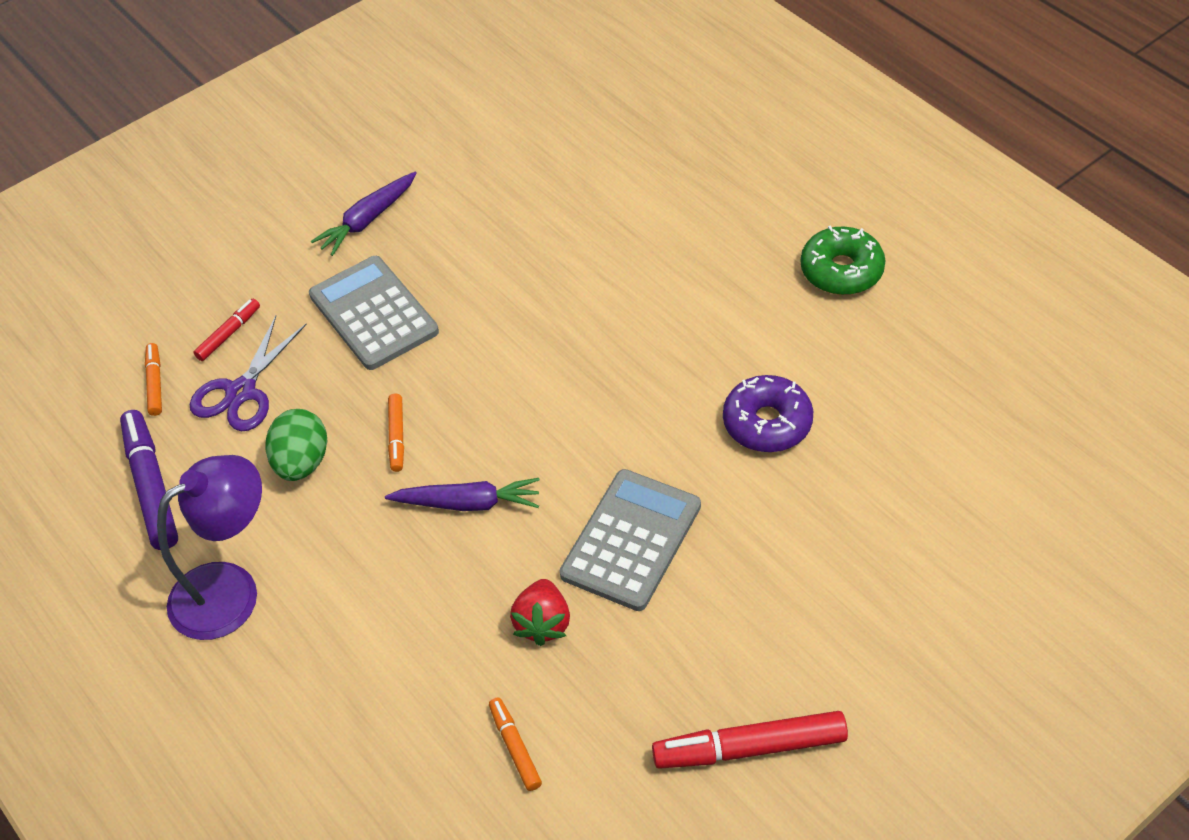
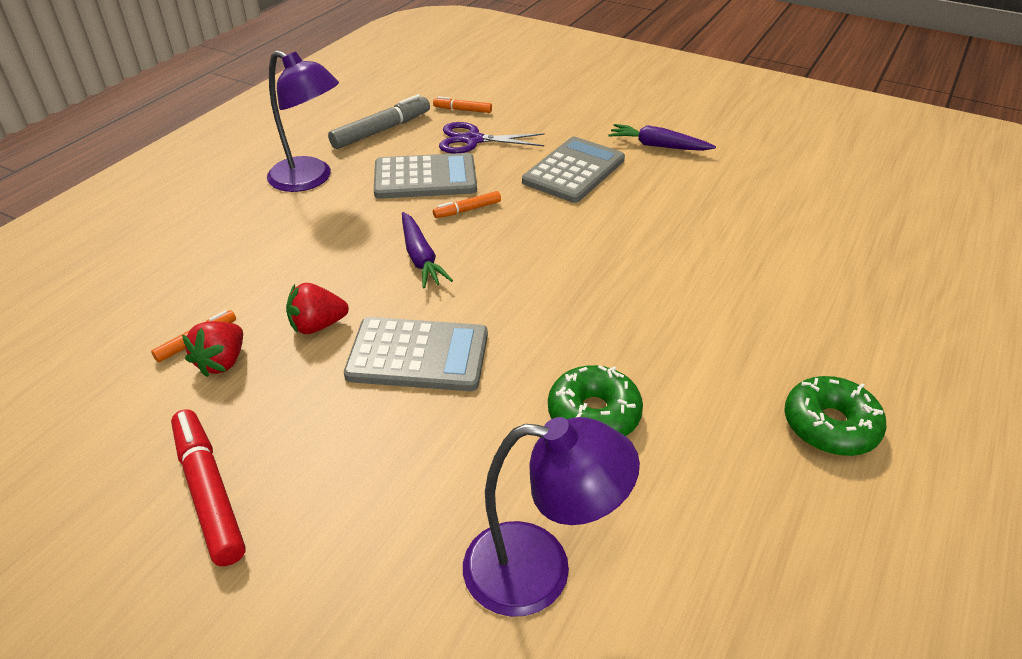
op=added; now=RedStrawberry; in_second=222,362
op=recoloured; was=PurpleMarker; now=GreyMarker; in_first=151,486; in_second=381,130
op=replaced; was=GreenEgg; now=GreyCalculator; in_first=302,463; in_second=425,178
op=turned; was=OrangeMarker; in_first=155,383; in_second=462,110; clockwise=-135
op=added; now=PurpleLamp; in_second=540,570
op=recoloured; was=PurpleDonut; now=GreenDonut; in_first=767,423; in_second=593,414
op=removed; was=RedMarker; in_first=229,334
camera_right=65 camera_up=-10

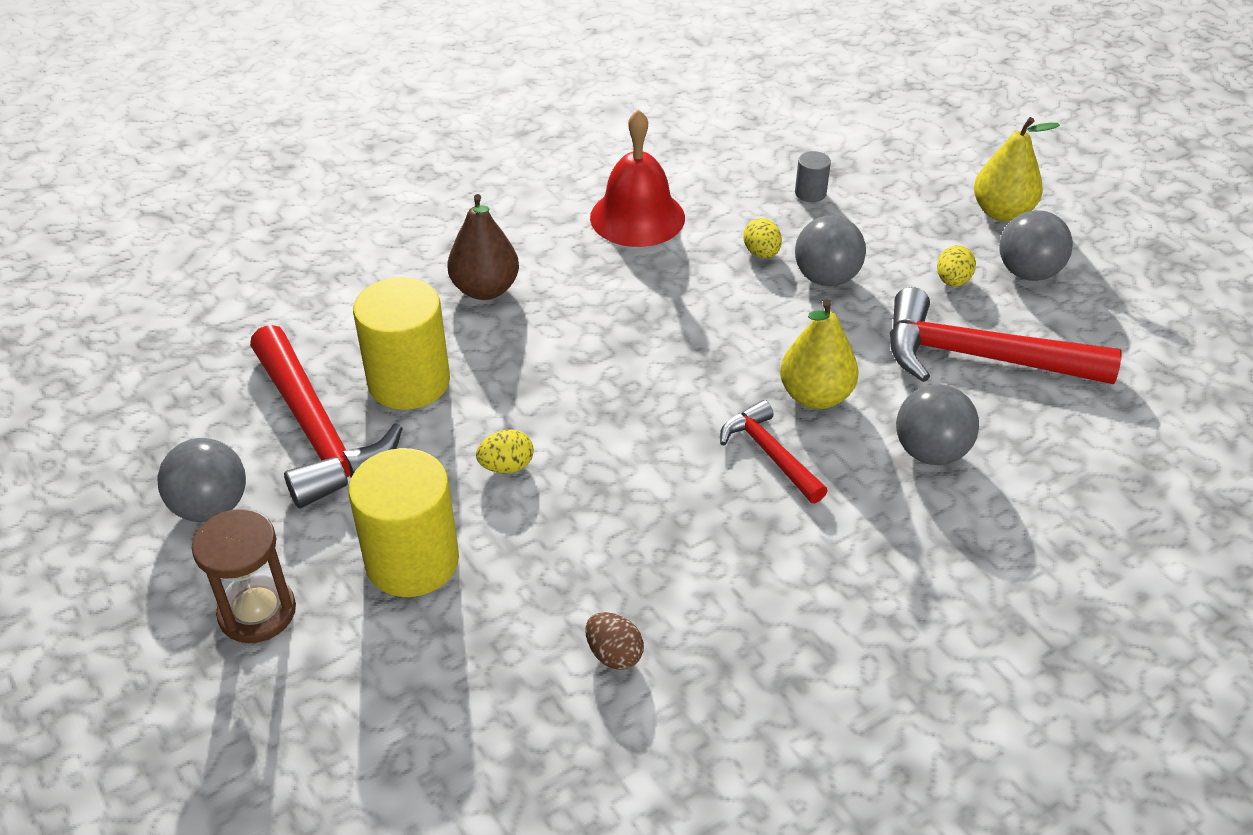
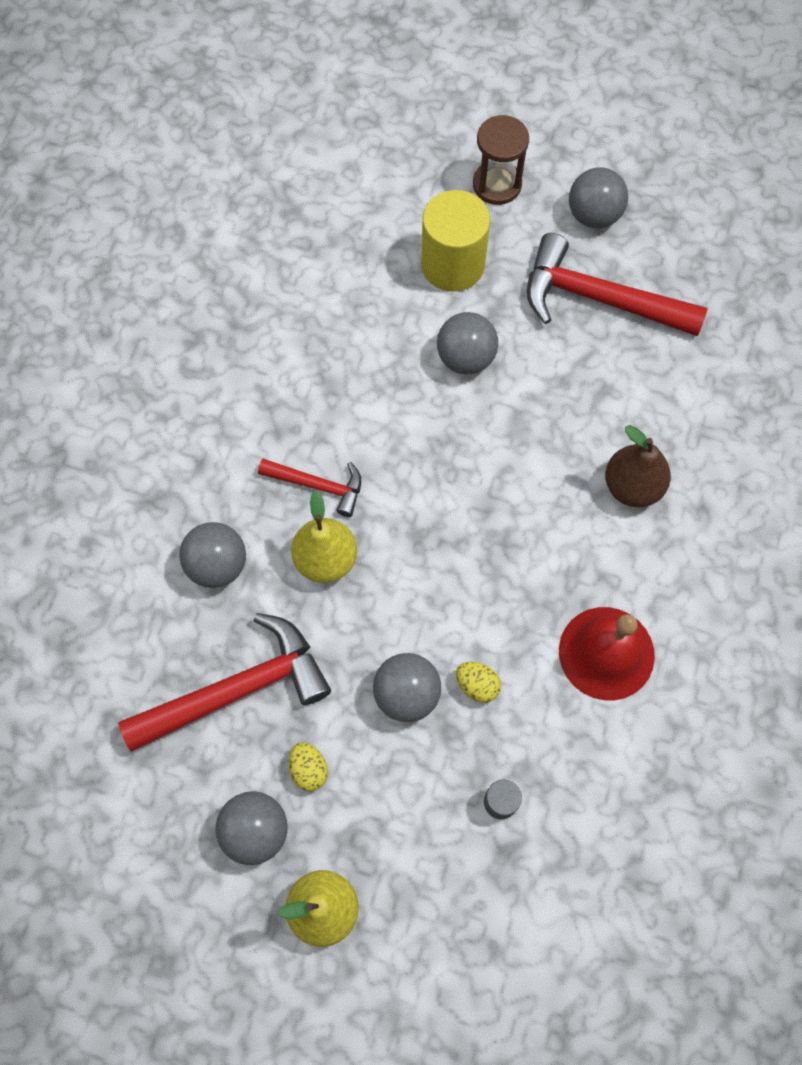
op=replaced; was=YellowEgg; now=GreyBall; in_first=506,466; in_second=465,358
op=removed; was=YellowCylinder; in_first=409,382
op=removed; was=BrownEgg; in_first=614,654
camera_right=140 camera_up=25

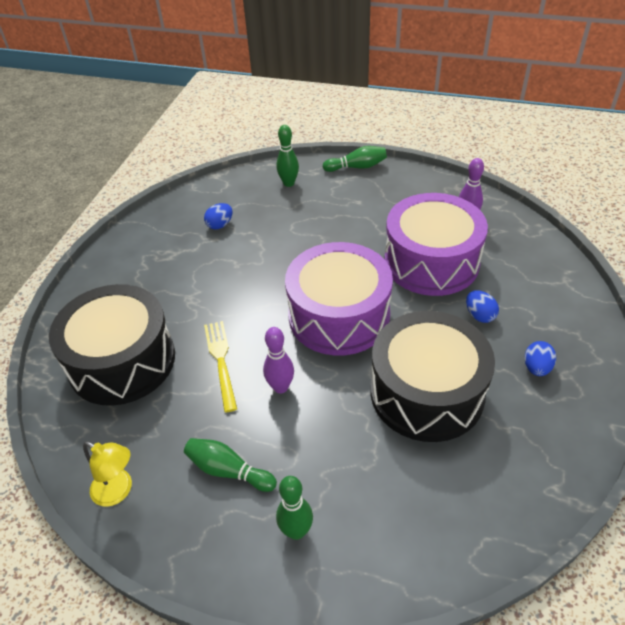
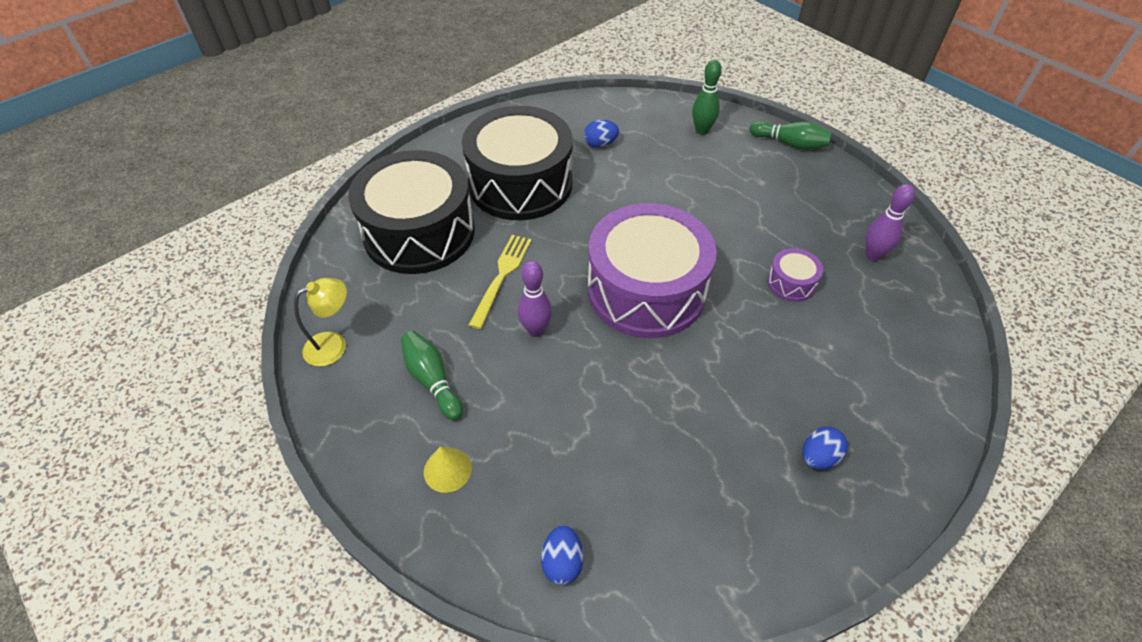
op=turned; was=YellowLamp; in_first=118,491; in_second=334,345; clockwise=-90
op=replaced; was=GreenBowlingPin; now=YellowCone; in_first=296,531; in_second=447,470
op=moved; was=BlackDrum; in_first=426,392; in_second=520,184
op=moved; was=BlueEgg; in_first=479,315; in_second=562,562
op=resized; was=PurpleDrum; in_first=431,262; in_second=791,283; ratio=0.41
camera_right=30 camera_up=5

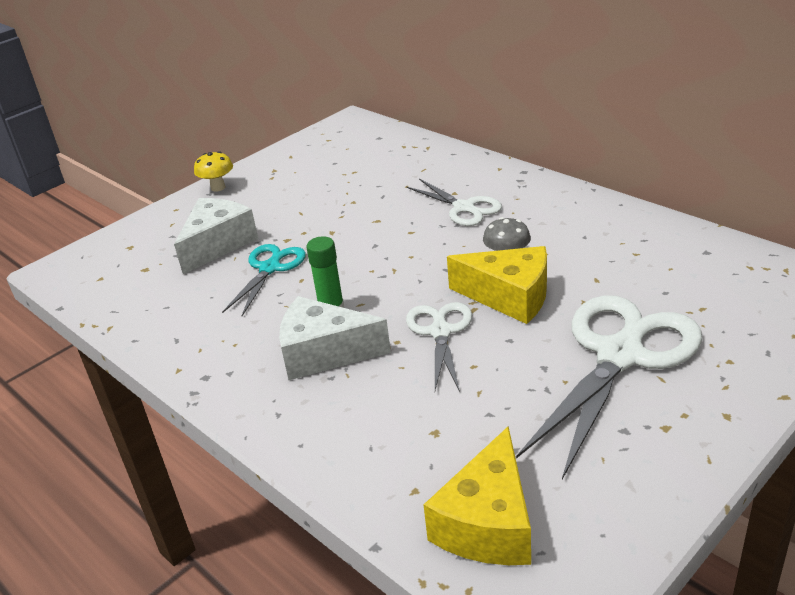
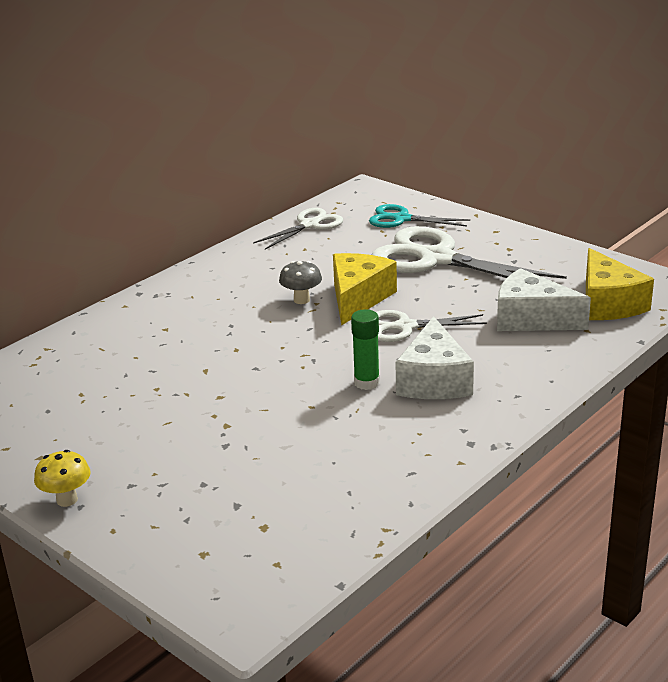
op=moved; was=WhiteScissors; in_first=464,208; in_second=310,225
op=moved; was=TurquoiseScissors; in_first=270,268; in_second=401,219
op=moved; was=WhiteCheese; in_first=217,244; in_second=531,319
op=turned; was=YellowCheese; in_first=488,523; in_second=608,303; clockwise=60
camera_right=-95 camera_up=-5

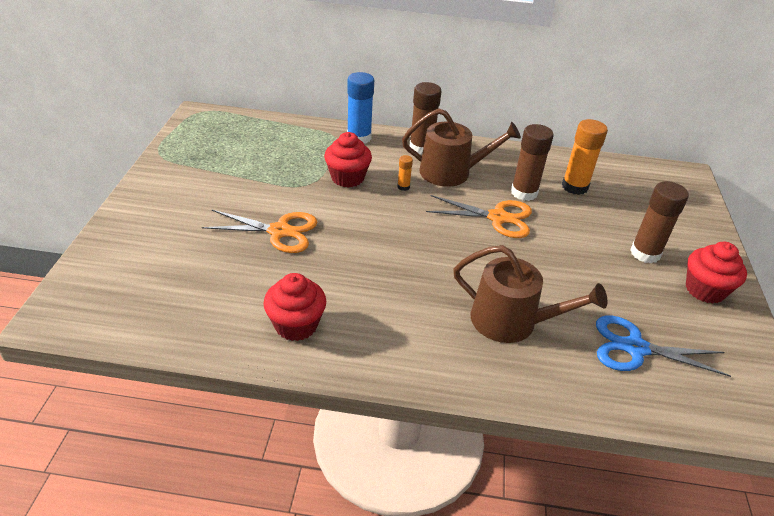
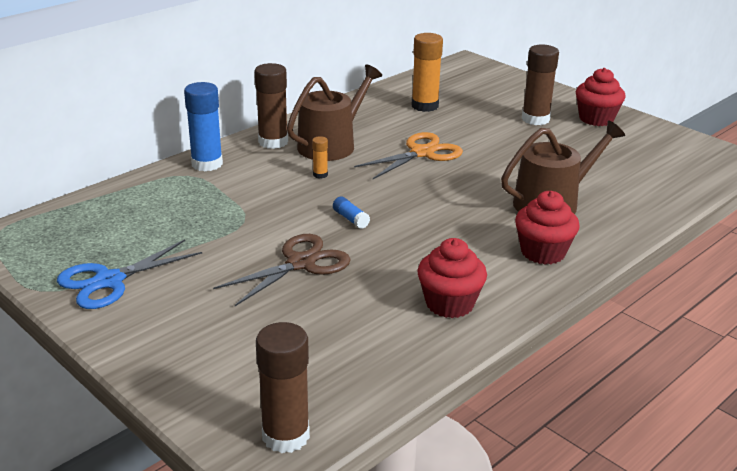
op=moved; was=BlueScissors; in_first=635,348; in_second=109,281
op=recoloured; was=OrangeScissors; now=BrownScissors; in_first=279,231; in_second=301,263
op=moved; was=BrownGlueStick; in_first=524,192; in_second=285,436
op=added; now=BlueGlueStick; in_second=350,219
op=moved; was=RedCupcake; in_first=347,178; in_second=543,252
camera_right=-50 camera_up=-10

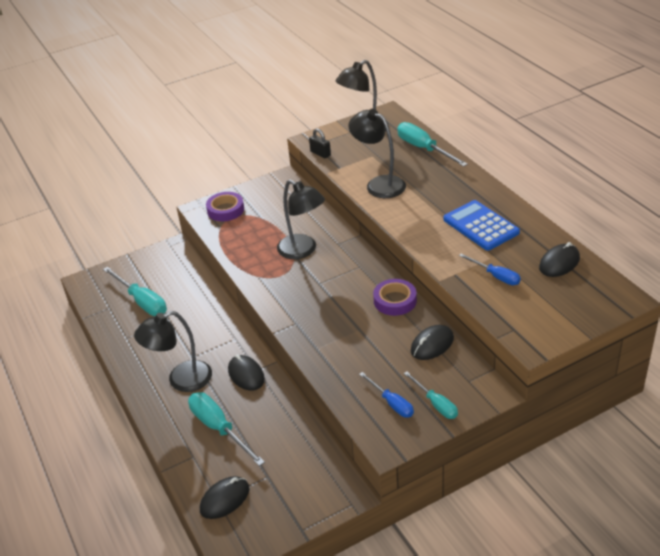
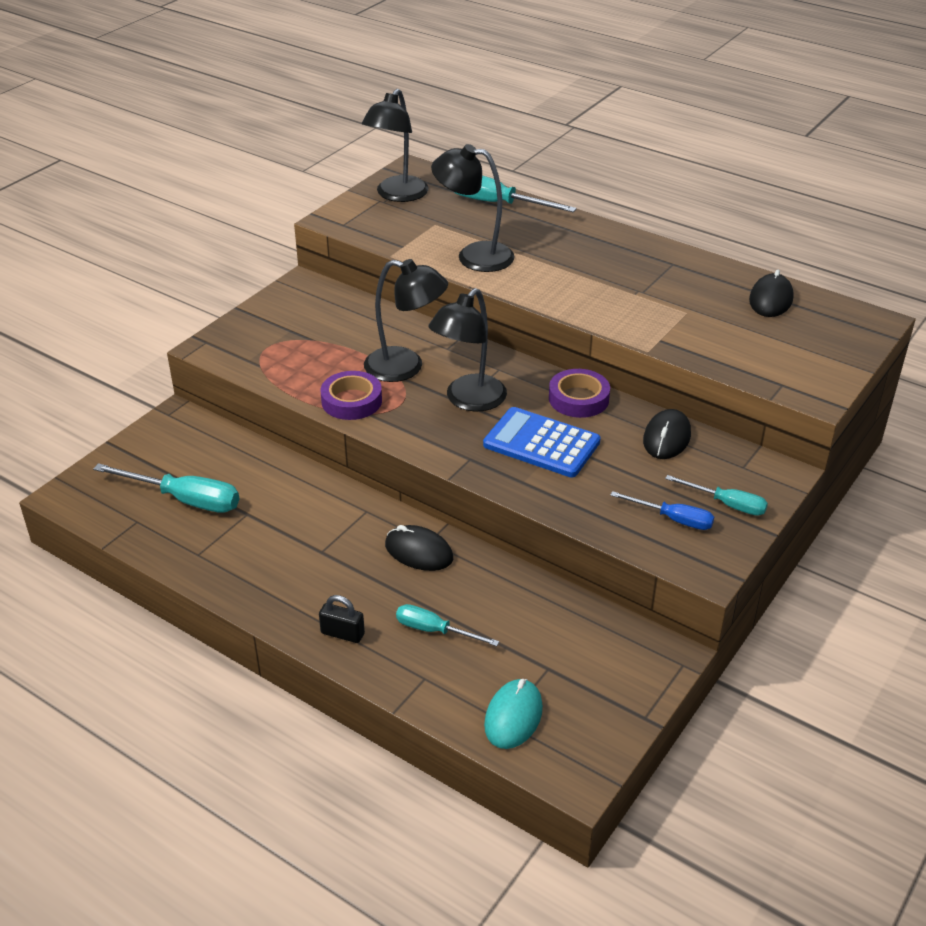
op=moved; was=BlackPadlock; in_first=320,153; in_second=342,633
op=moved; was=PurpleTape; in_first=225,210; in_second=351,401
op=resized; was=TurquoiseScrewdriver; in_first=219,428; in_second=434,630; ratio=0.61
op=moved; was=BlackLamp; in_first=181,380; in_second=468,400
op=moved; was=BlueCalculator; in_first=480,226; in_second=541,443
op=recoloured; was=BlackMouse; now=TurquoiseMouse; in_first=225,499; in_second=513,716
op=removed; was=BlueScrewdriver; in_first=495,276
camera_right=-30 camera_up=0

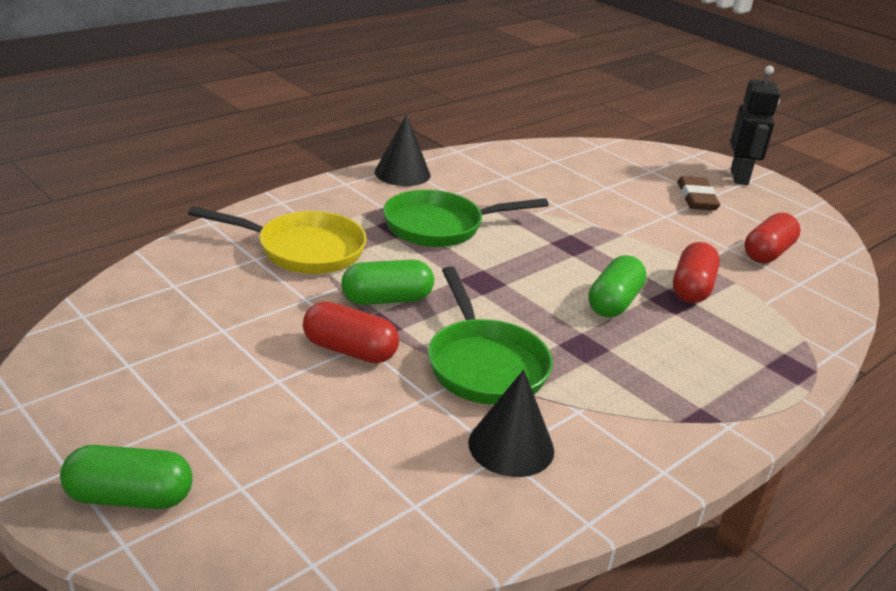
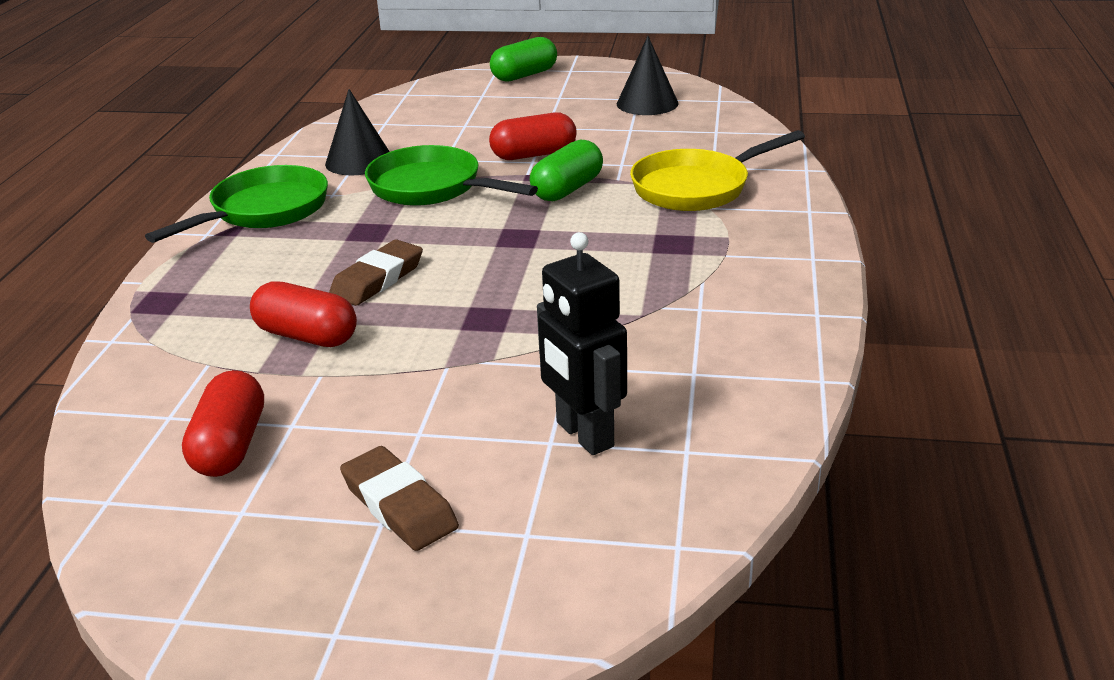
op=moved; was=GreenPan; in_first=440,226; in_second=264,211
op=turned; was=RedCapsule; in_first=692,288; in_second=306,336; clockwise=-45
op=replaced; was=GreenCapsule; now=BrownEraser; in_first=614,302; in_second=377,279
op=moved; was=BlackRobot; in_first=739,177; in_second=583,435
op=moved; was=BlackCone; in_first=402,173; in_second=647,103
camera_right=145 camera_up=0

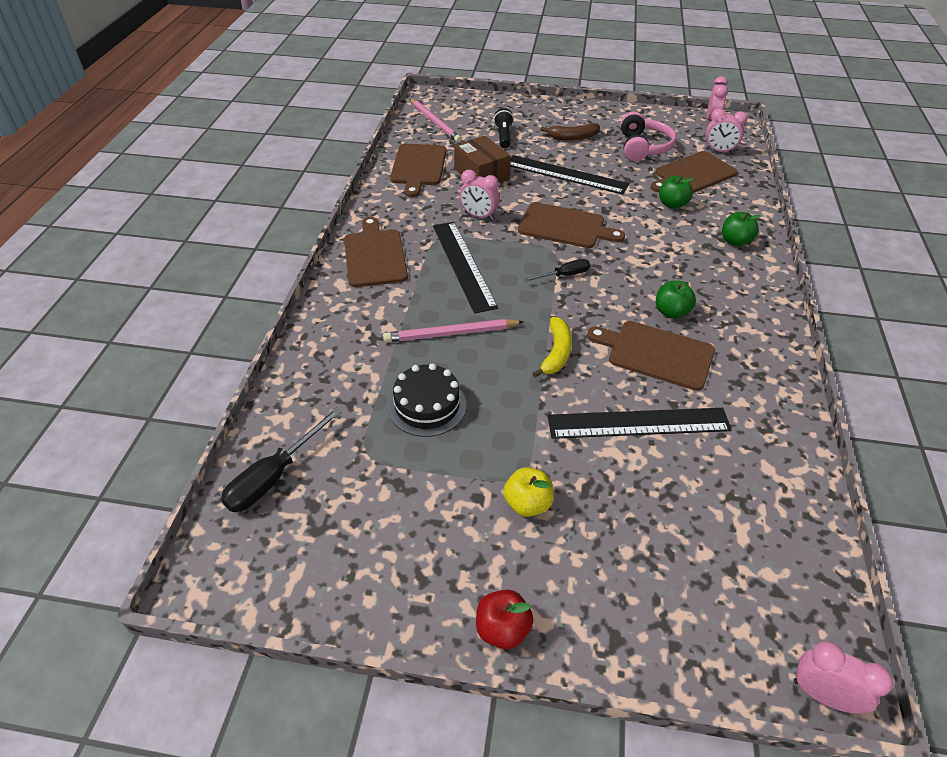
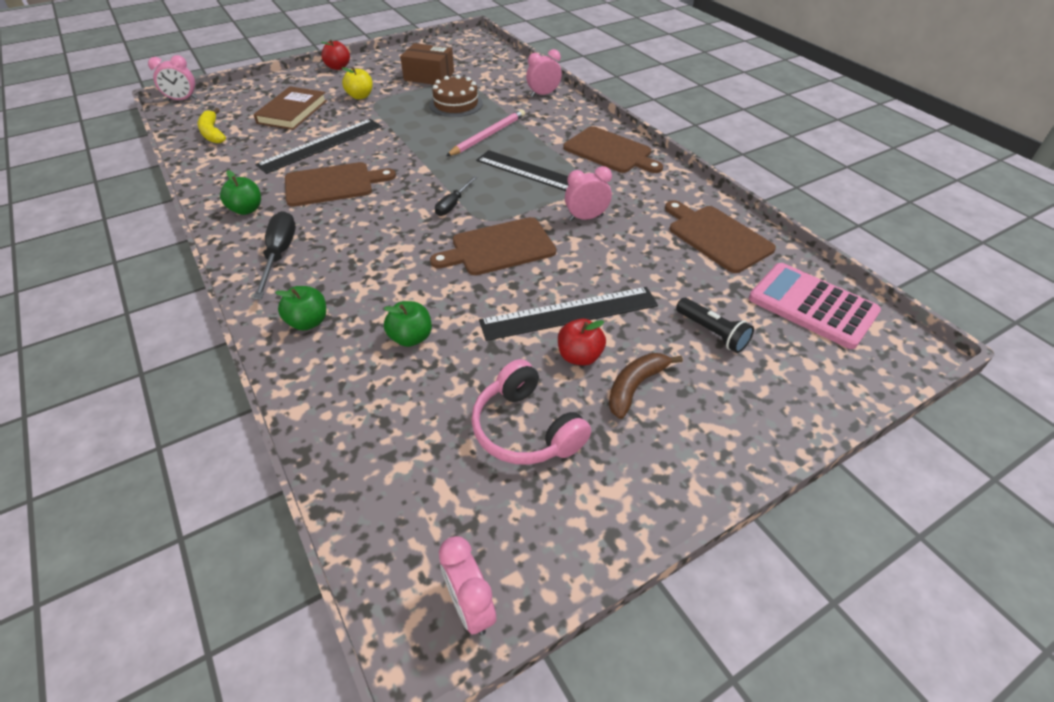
op=moved; was=YellowBanana; in_first=556,353; in_second=212,133
op=moved; was=GreenApple; in_first=671,312; in_second=246,209
op=added; now=BrownBook; in_second=292,112
op=moved; was=BlackScrewdriver; in_first=274,476; in_second=279,255
op=moved; was=BrownBox; in_first=481,174; in_second=429,76
op=recoloured; was=BlackCake; now=BrownCake; in_first=427,405; in_second=456,104
op=moved; was=PinkClock; in_first=719,151; in_second=543,94
op=added; now=RedApple; in_second=579,356
op=replaced; was=PinkPencil; now=PinkCalculator; in_first=435,122; in_second=812,306
op=removed; was=BrownCuttingBoard; in_first=693,174
camera_right=140 camera_up=0

